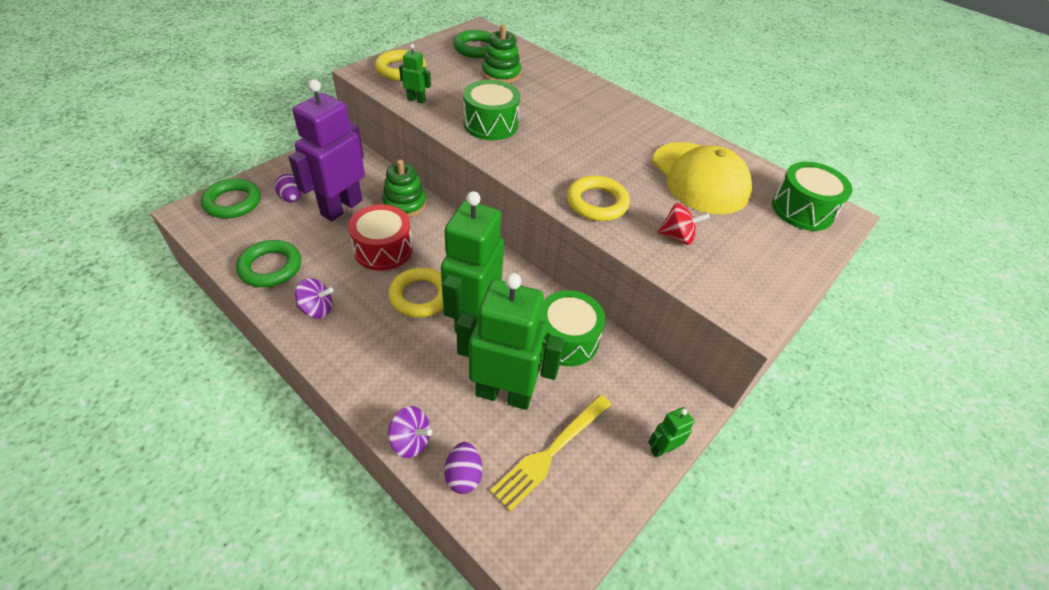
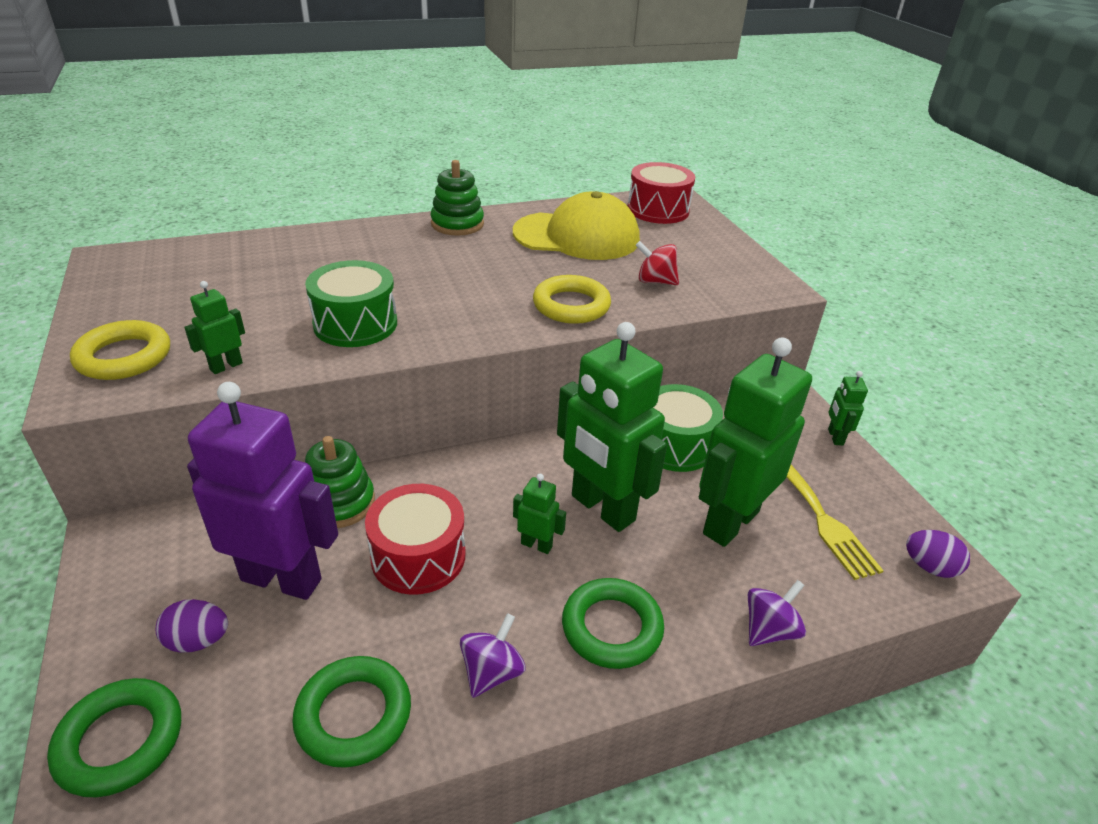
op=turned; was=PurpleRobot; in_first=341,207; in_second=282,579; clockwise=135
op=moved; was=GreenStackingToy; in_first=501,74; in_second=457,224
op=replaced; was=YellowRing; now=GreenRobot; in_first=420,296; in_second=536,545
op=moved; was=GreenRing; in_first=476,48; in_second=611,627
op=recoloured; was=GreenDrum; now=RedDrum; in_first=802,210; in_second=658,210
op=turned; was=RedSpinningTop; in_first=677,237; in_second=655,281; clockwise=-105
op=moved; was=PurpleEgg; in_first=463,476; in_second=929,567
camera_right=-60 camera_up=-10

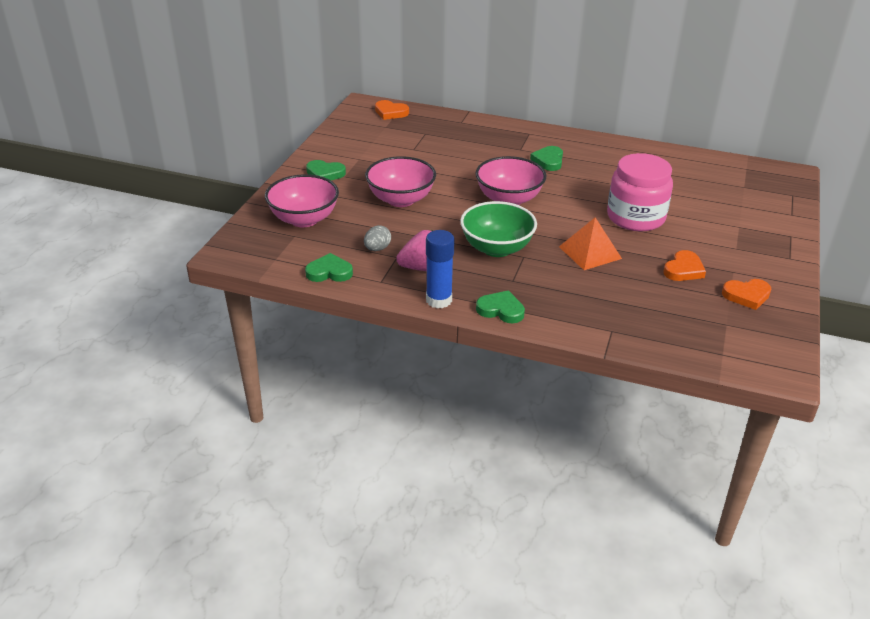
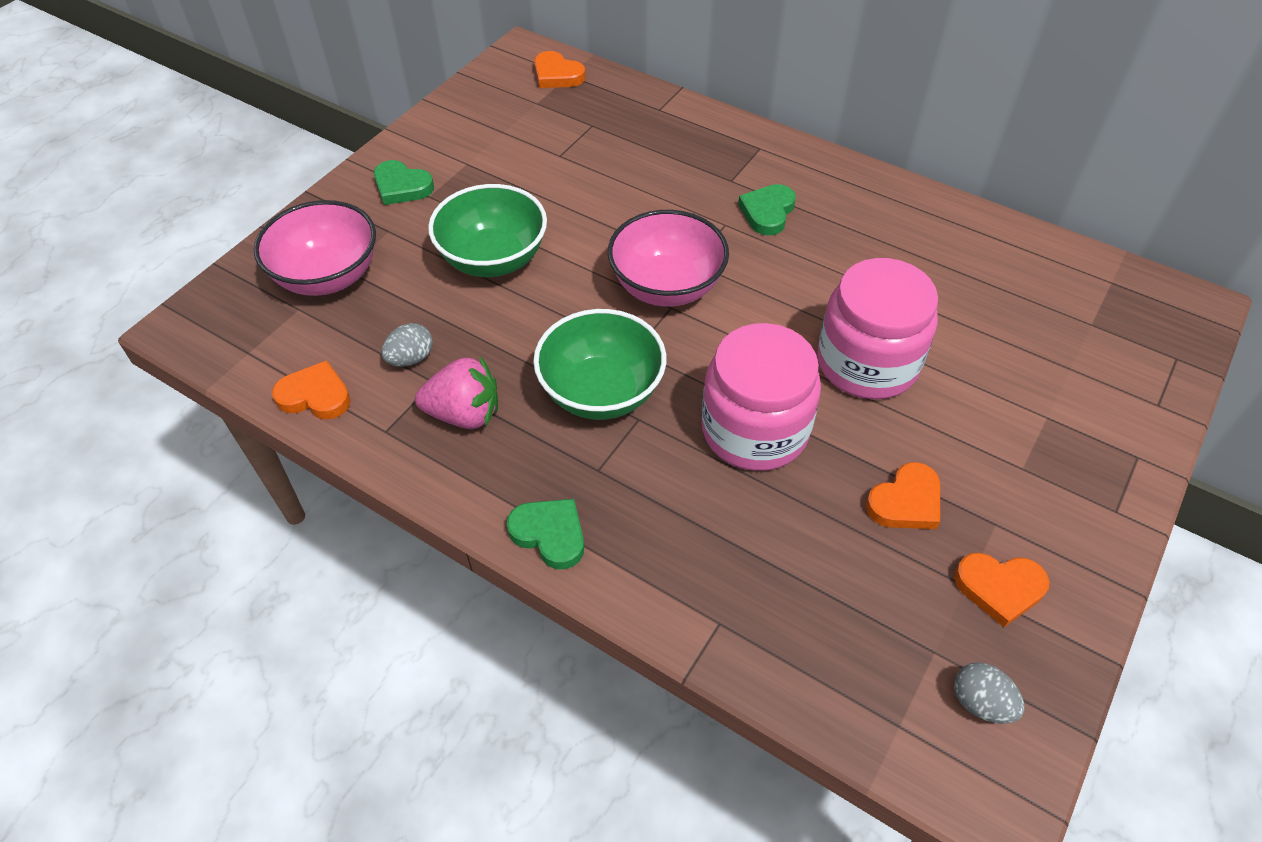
op=recoloured; was=GreenHeart; now=OrangeHeart; in_first=329,272; in_second=315,396
op=recoloured; was=PinkBowl; now=GreenBowl; in_first=401,199; in_second=493,259
op=replaced; was=OrangePyramid; now=PinkJar; in_first=590,252; in_second=754,430
op=added; now=GreyEgg; in_second=980,703
op=removed; was=BlueGlueStick; in_first=439,300
camera_right=15 camera_up=15

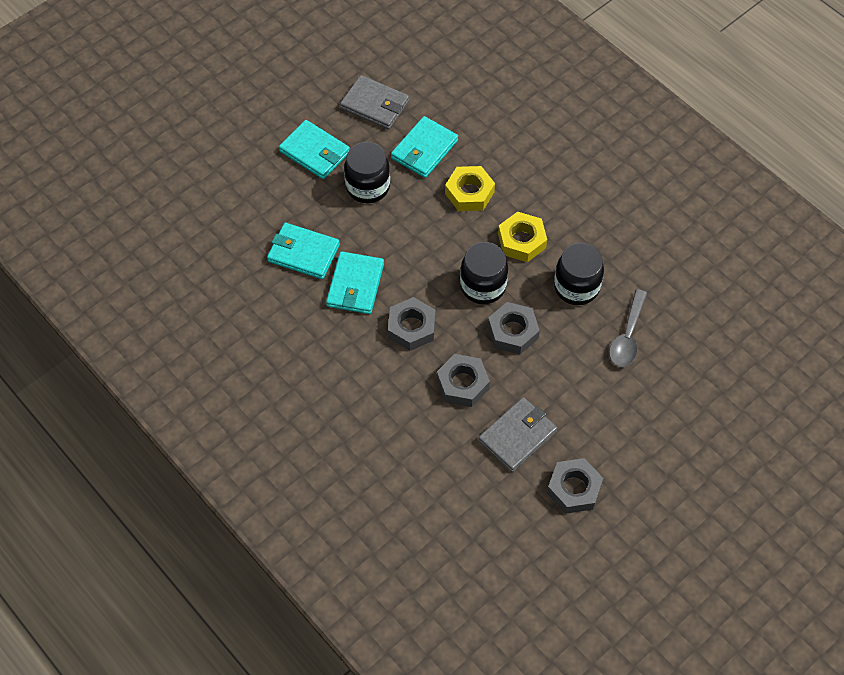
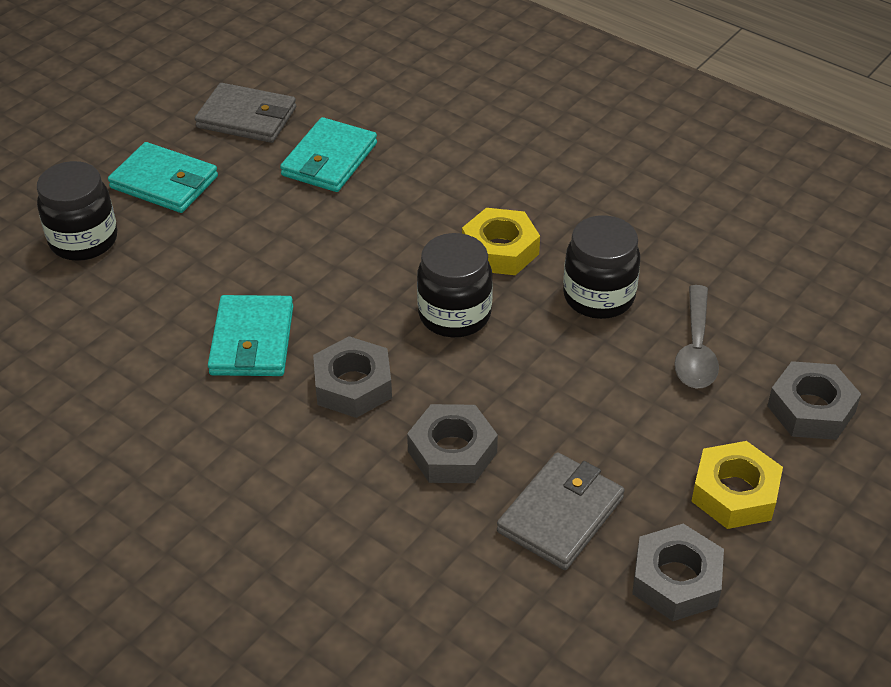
op=moved; was=BlackJar; in_first=368,187; in_second=83,240
op=moved; was=YellowNut; in_first=469,193; in_second=734,493
op=moved; was=GreyNut; in_first=513,332; in_second=811,409
op=removed; was=TurquoiseWallet; in_first=303,253
camera_right=-10 camera_up=-15

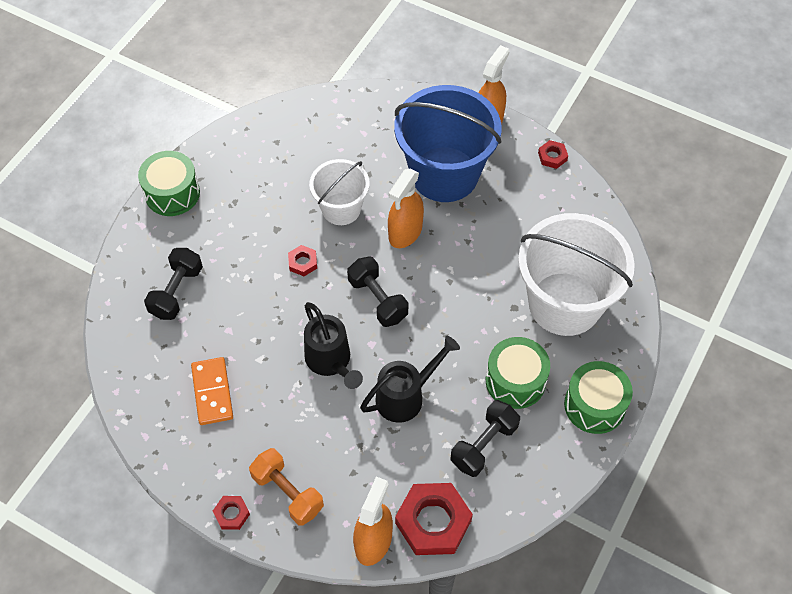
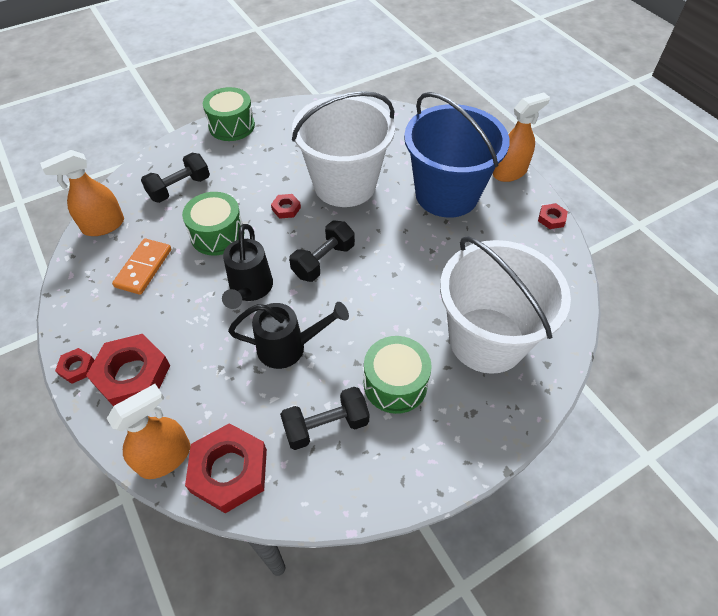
op=moved; was=OrangeSprayBottle; in_first=405,232; in_second=103,226
op=replaced; was=OrangeDumbbell; now=RedNut; in_first=288,493; in_second=132,375
op=moved; was=GreenDrum; in_first=594,405; in_second=217,235
op=turned; was=BlackDumbbell; in_first=378,300; in_second=323,261; clockwise=45
op=resized; was=WhiteBucket; in_first=341,209; in_second=345,185; ratio=1.77
camera_right=30 camera_up=-5

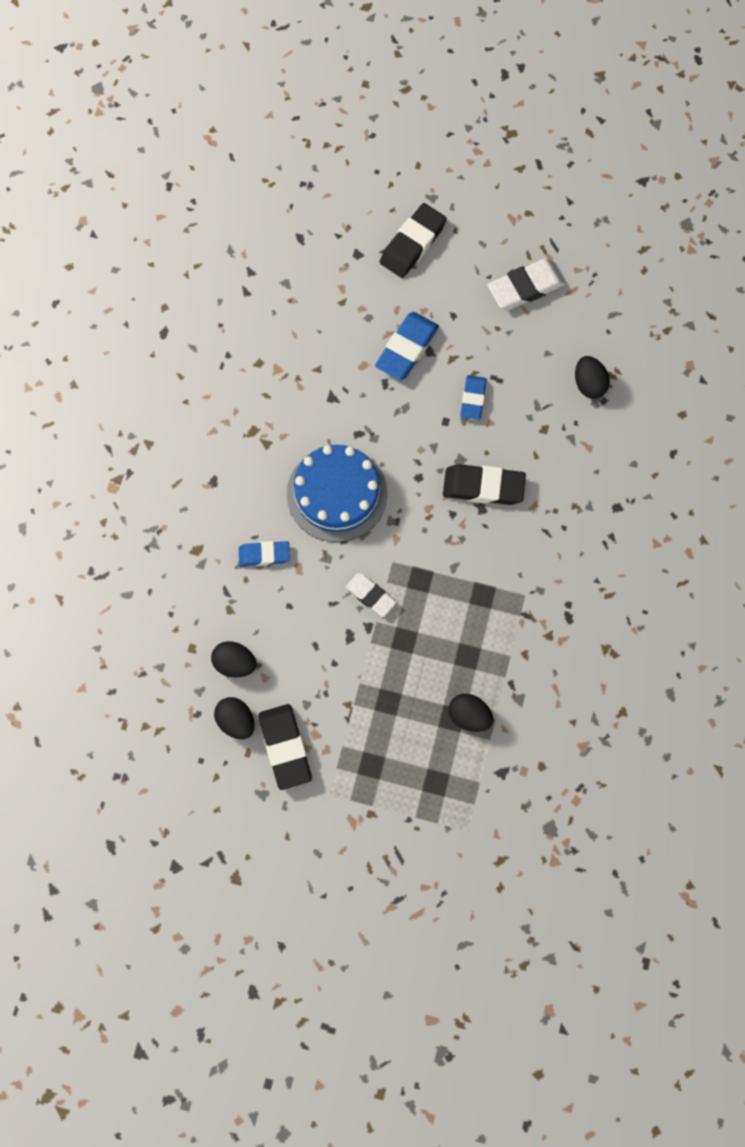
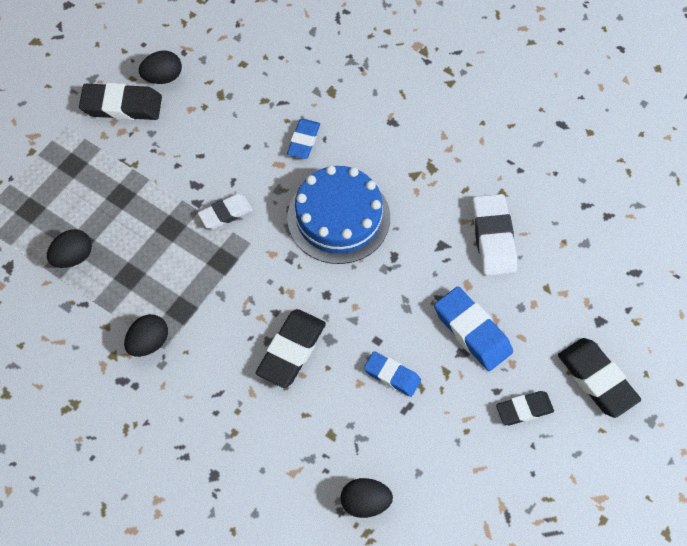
op=moved; was=BlackEgg; in_first=235,663; in_second=148,343
op=moved; was=WhiteEraser; in_first=526,287; in_second=493,238
op=added; now=BlackEraser; in_second=524,409
camera_right=110 camera_up=-10

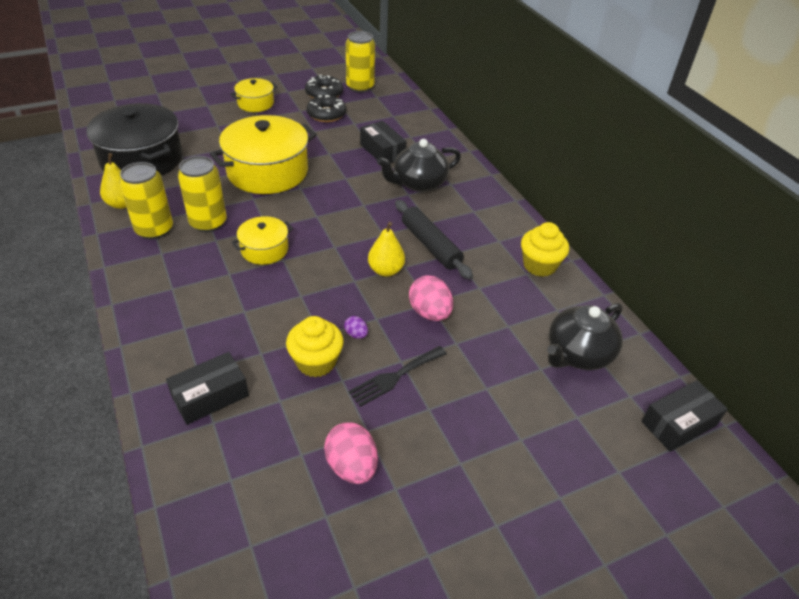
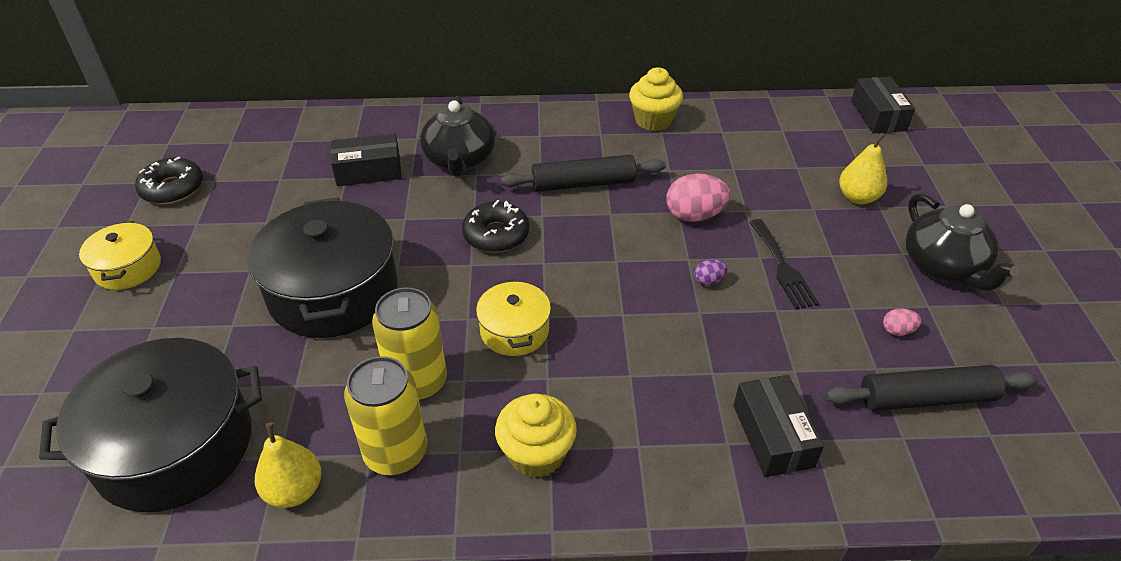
op=recoloured; was=YellowPot; now=BlackPot; in_first=267,171; in_second=333,292
op=moved; was=BlackDonut; in_first=326,114; in_second=496,235
op=moved; was=YellowCupcake; in_first=316,362; in_second=536,454
op=added; now=BlackRollingPin; in_second=926,398
op=moved; was=YellowPear; in_first=386,270; in_second=858,197
op=resized; was=PinkEgg; in_first=352,466; in_second=897,331; ratio=0.5
op=moved; was=BlackTeapot; in_first=578,354; in_second=944,267
op=removed; was=YellowCan; in_first=360,87
camera_right=-65 camera_up=0

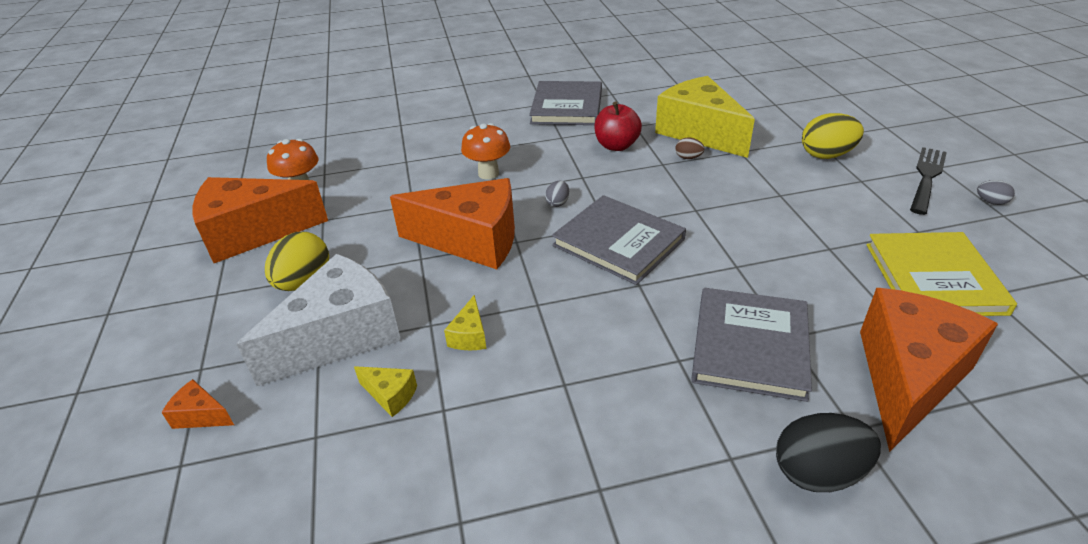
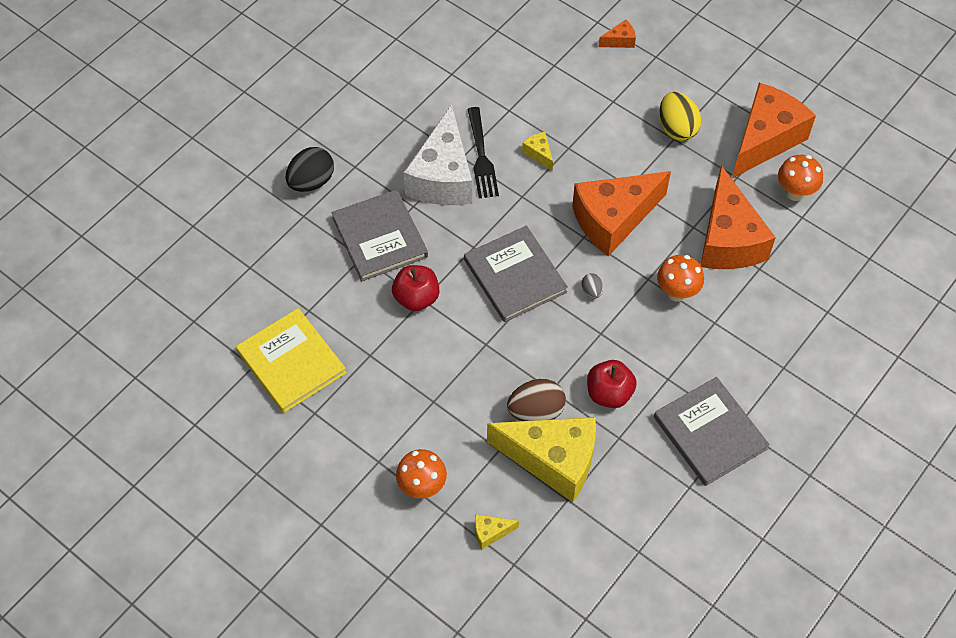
op=added; now=RedApple; in_second=416,298
op=replaced; was=YellowEgg; now=OrangeMushroom; in_first=826,155; in_second=422,487
op=moved; was=WhiteCheese; in_first=340,336; in_second=443,177
op=turned; was=GreyBook; in_first=618,242; in_second=515,276; clockwise=60
op=moved; was=BlackFork; in_first=927,177; in_second=481,157
op=moved; was=YellowCheese; in_first=390,395; in_second=490,533
op=resized; was=BrownEgg; in_first=688,157; in_second=536,411; ratio=2.03
op=moved; was=OrangeCheese; in_first=907,378; in_second=728,239
op=removed; was=GreyEgg; in_first=991,202
camera_right=140 camera_up=20

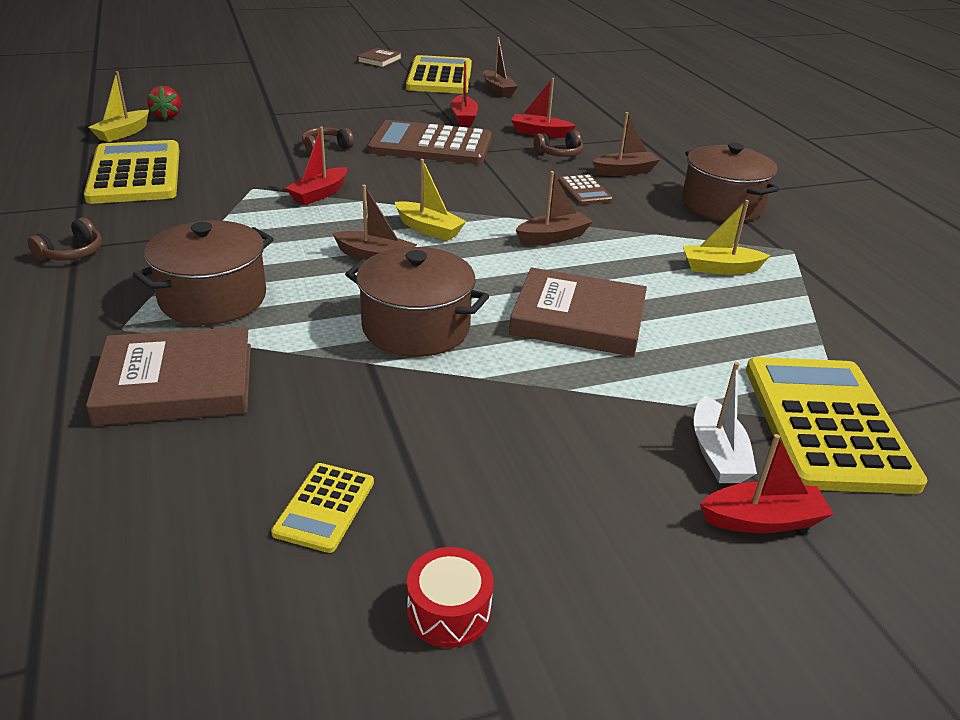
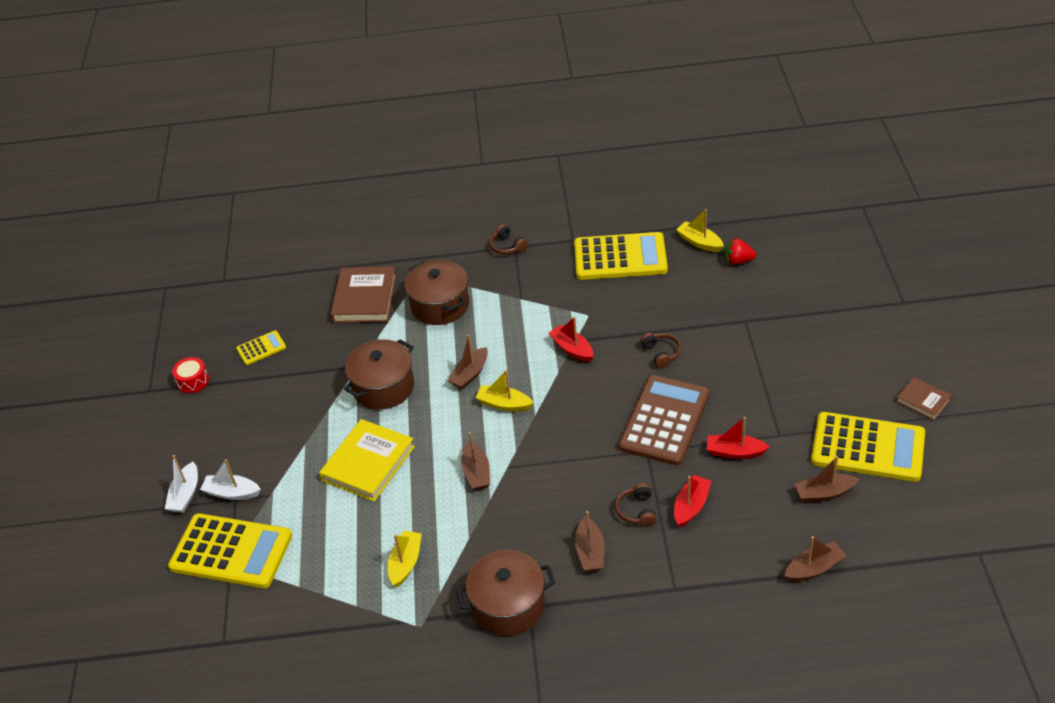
op=recoloured; was=RedBoat; now=WhiteBoat; in_first=762,520; in_second=185,494
op=turned; was=YellowCalculator; in_first=324,507; in_second=261,348; clockwise=120
op=recoloured; was=BrownBook; now=YellowBook; in_first=578,319; in_second=368,463
op=turned; was=YellowBoat; in_first=428,229; in_second=504,404; clockwise=60
op=added; now=BrownBoat; in_second=814,568
op=removed; was=BrownCalculator; in_first=584,191
camera_right=110 camera_up=10

